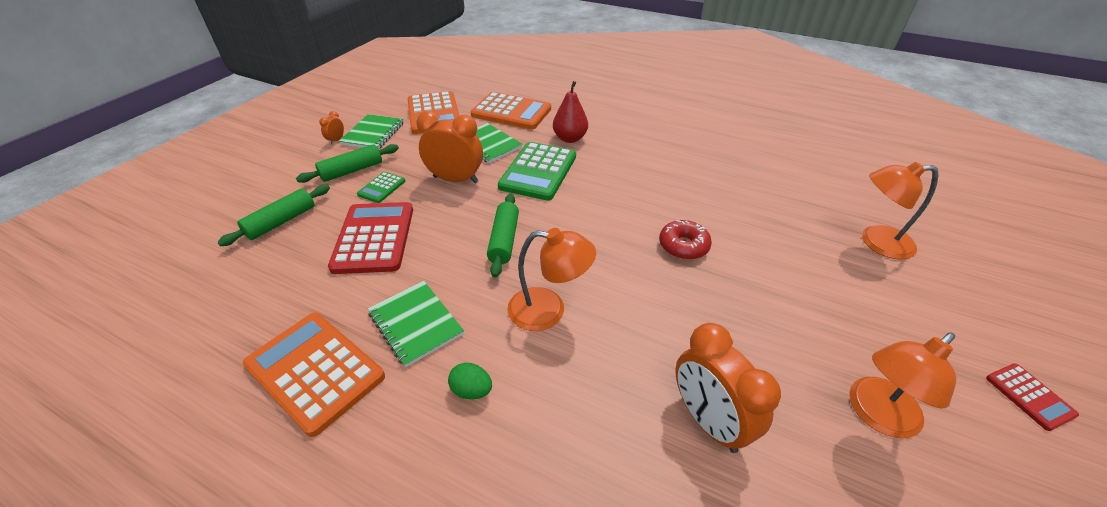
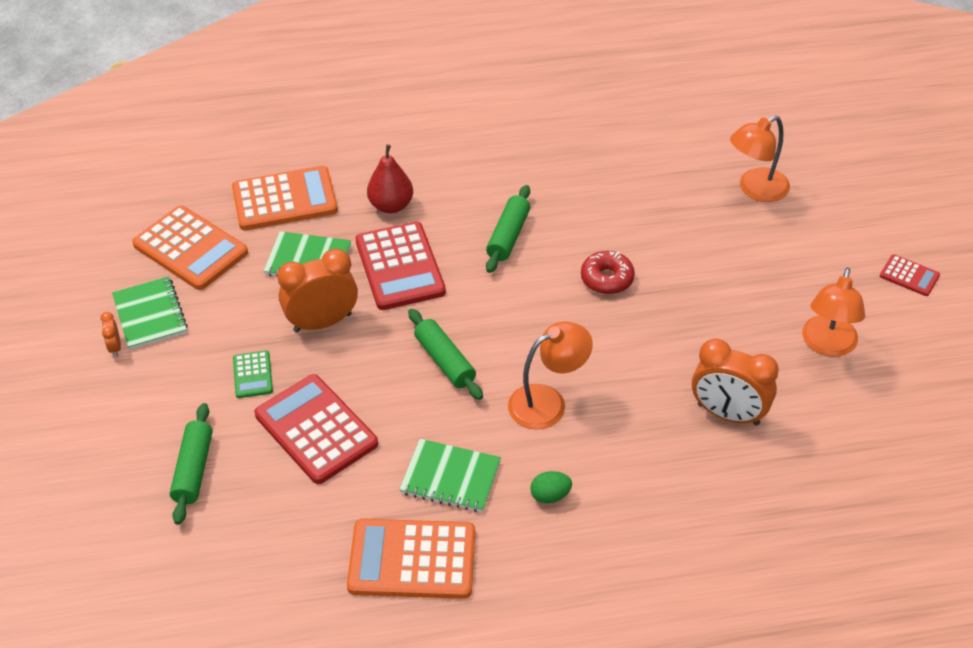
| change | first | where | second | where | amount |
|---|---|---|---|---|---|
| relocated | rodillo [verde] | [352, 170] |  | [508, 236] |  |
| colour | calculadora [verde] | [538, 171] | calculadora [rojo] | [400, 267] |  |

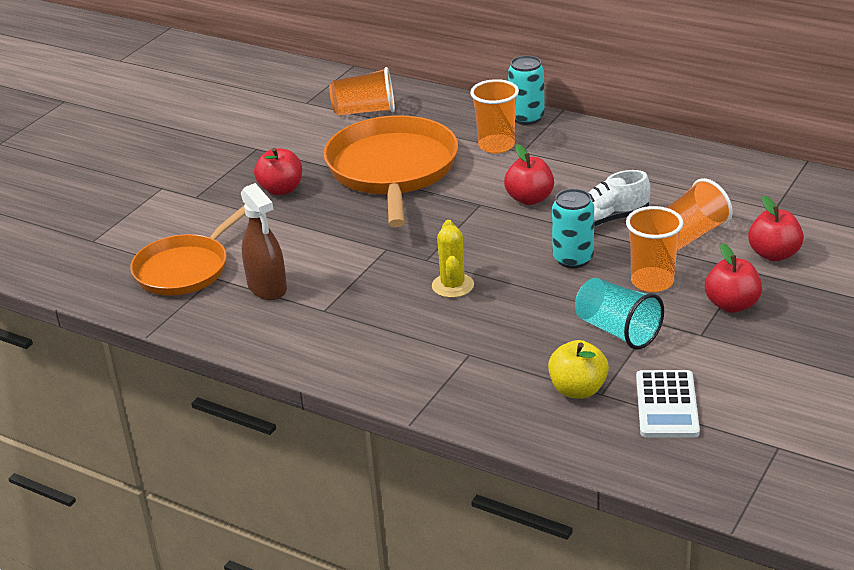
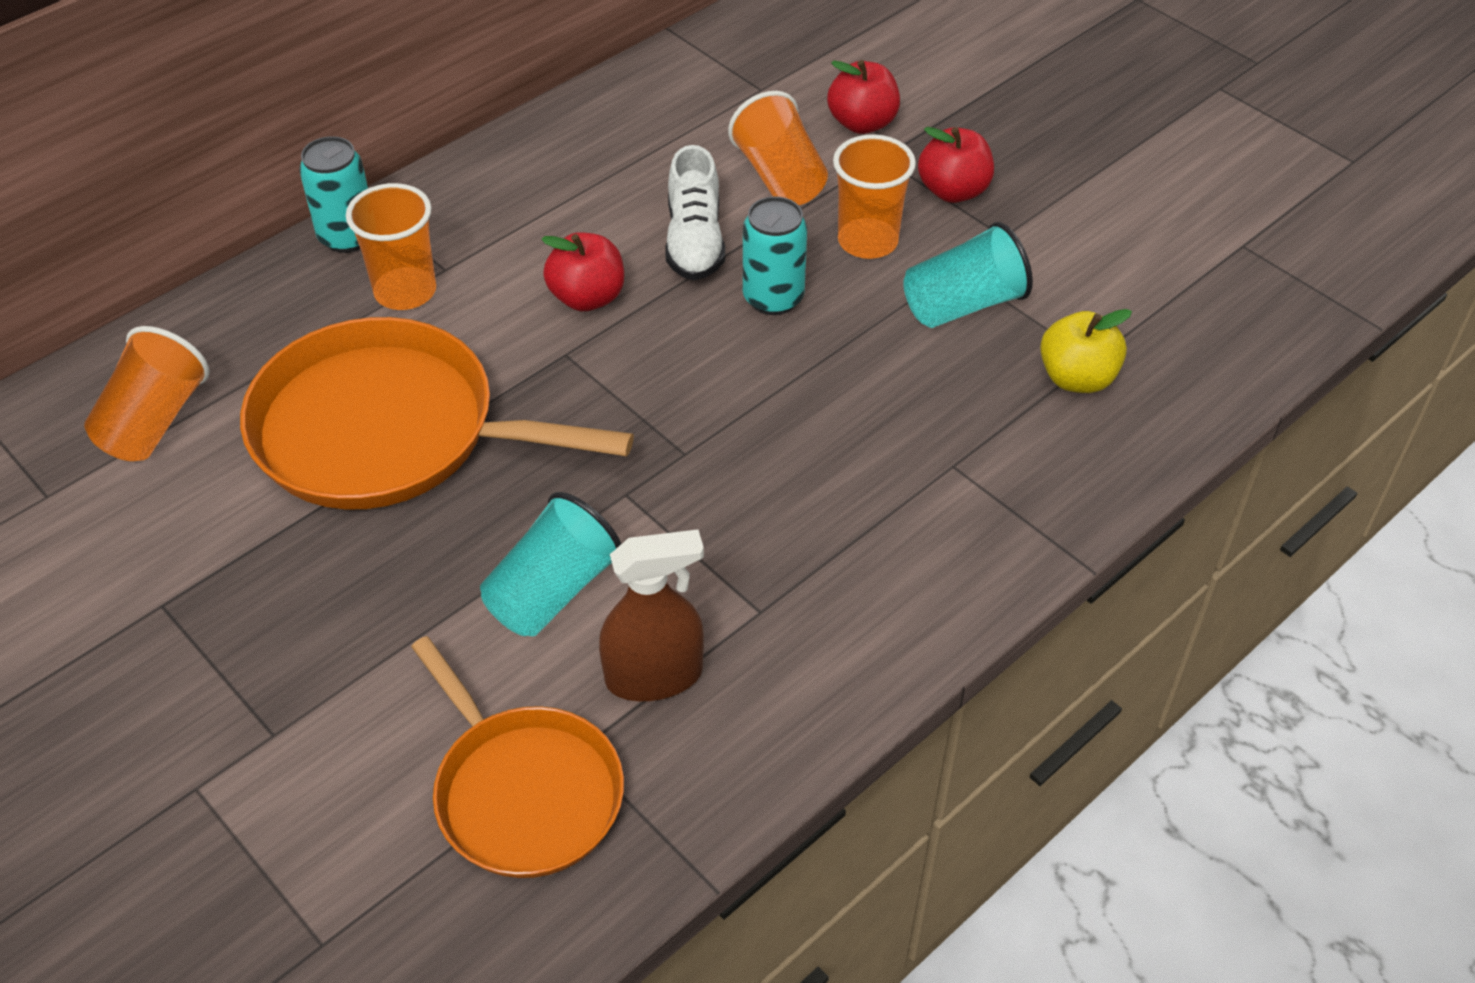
| change | first | where | second | where | amount |
|---|---|---|---|---|---|
| missing | manzana [rojo] | [281, 189] |  |  |  |
| missing | cactus [amarillo] | [453, 286] |  |  |  |
| missing | calculadora [blanco] | [666, 405] |  |  |  |
| appeared |  |  | vaso [turquesa] | [553, 591] |  |

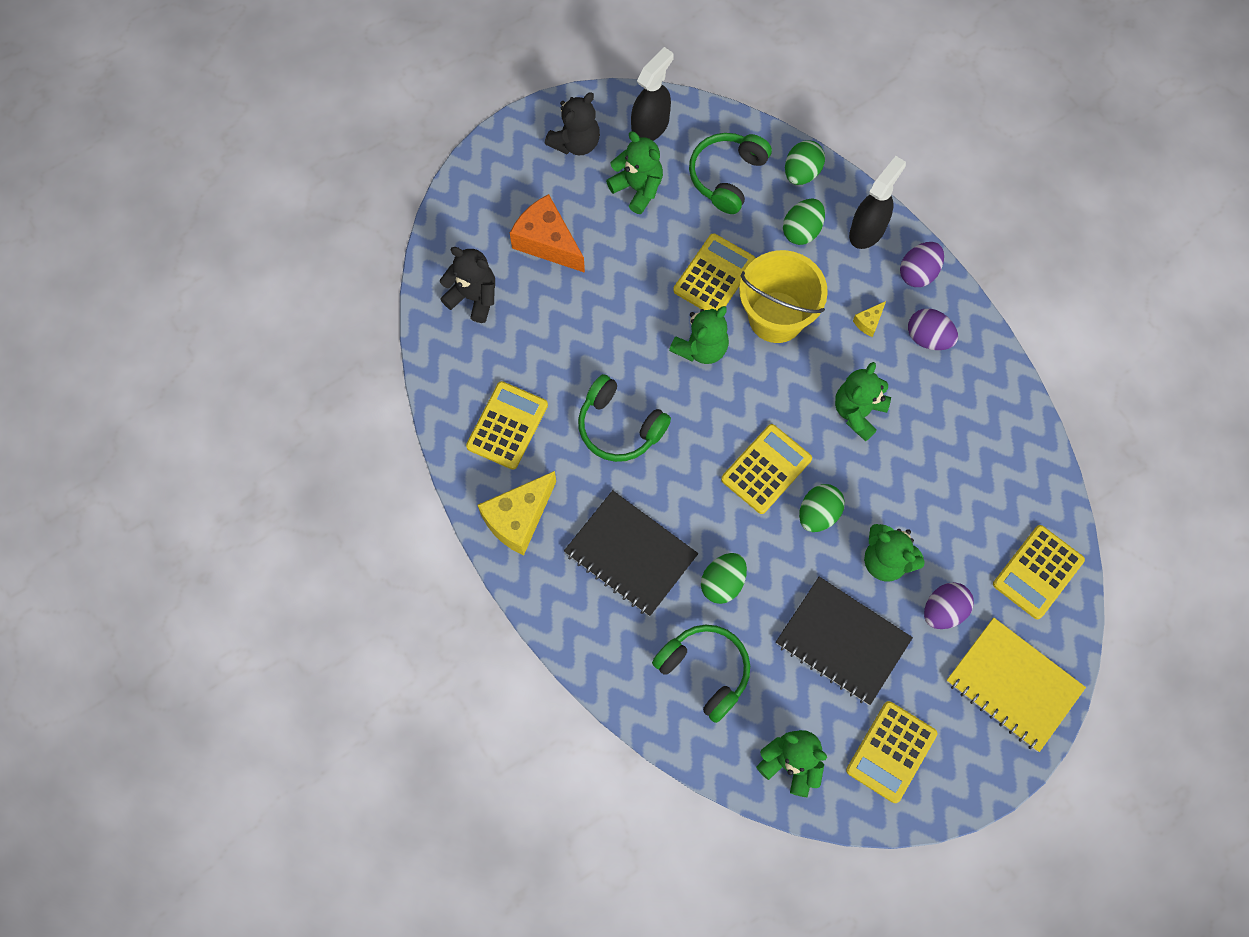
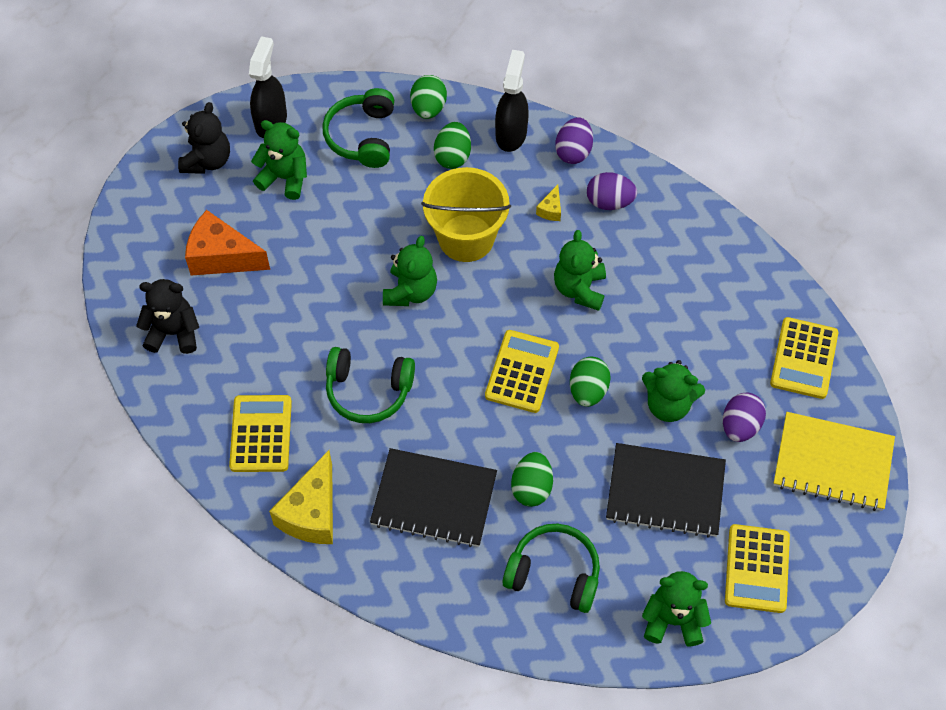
| change | first | where | second | where | amount |
|---|---|---|---|---|---|
| missing | calculadora [amarillo] | [714, 276] |  |  |  |

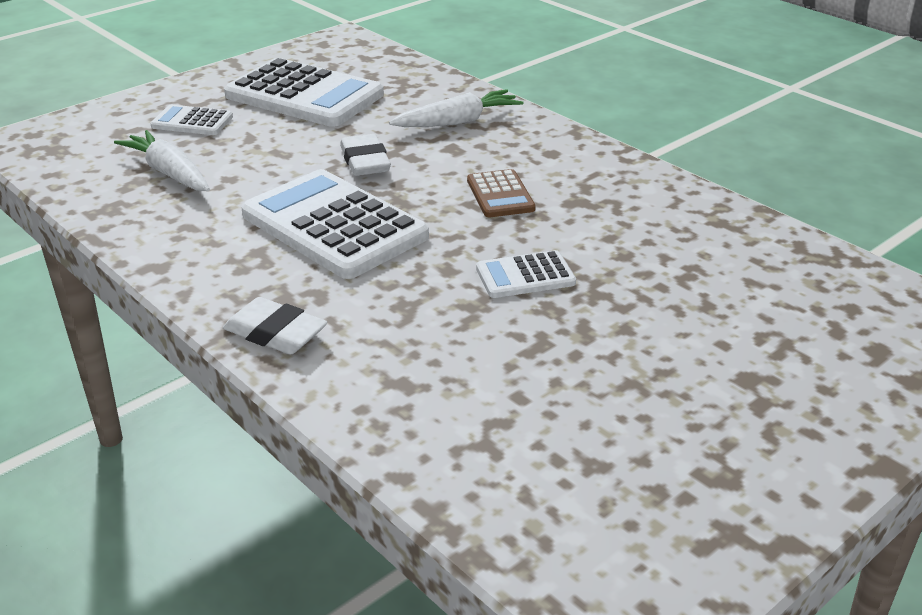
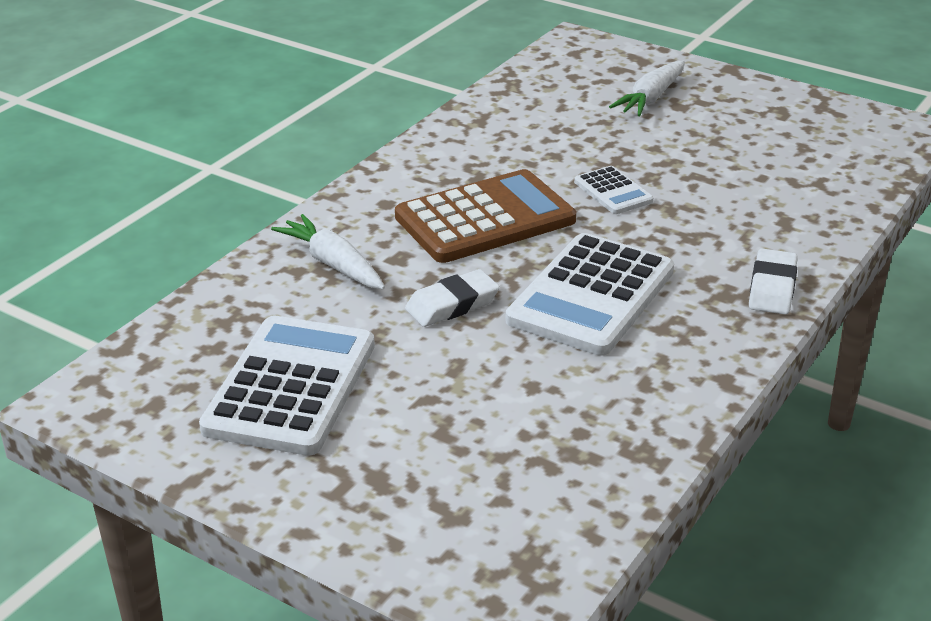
| change | first | where | second | where | amount |
|---|---|---|---|---|---|
| missing | calculadora [blanco] | [192, 122] |  |  |  |
| relocated | zanahoria [blanco] | [169, 173] |  | [651, 98] |  |
| size | calculadora [marrón] | [500, 195] |  | [485, 219] | x2.05 |

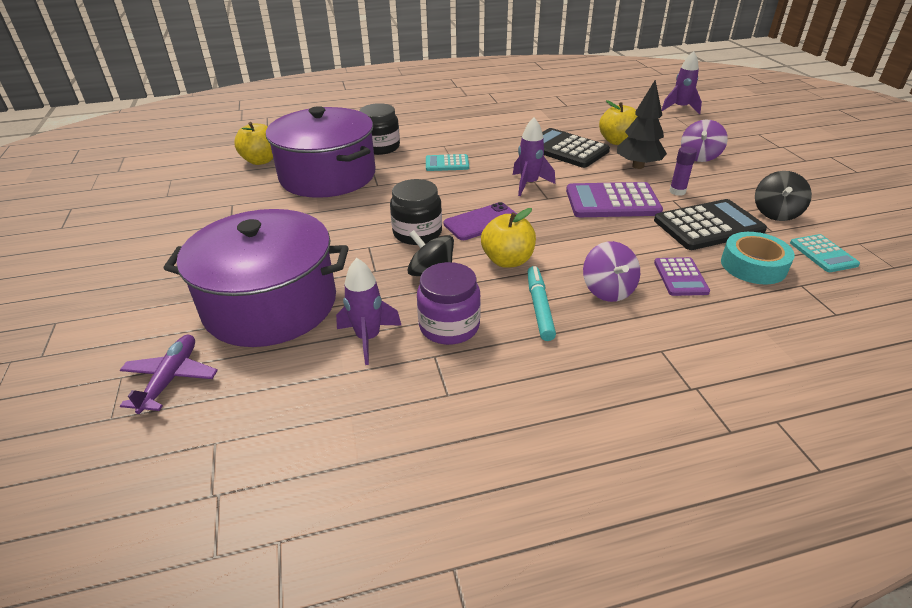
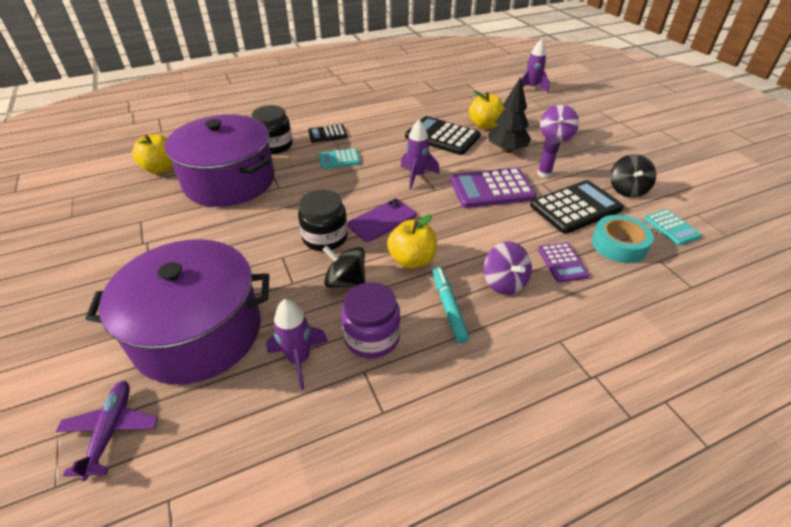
| change | first | where | second | where | amount |
|---|---|---|---|---|---|
| appeared |  |  | calculadora [negro] | [327, 134] |  |

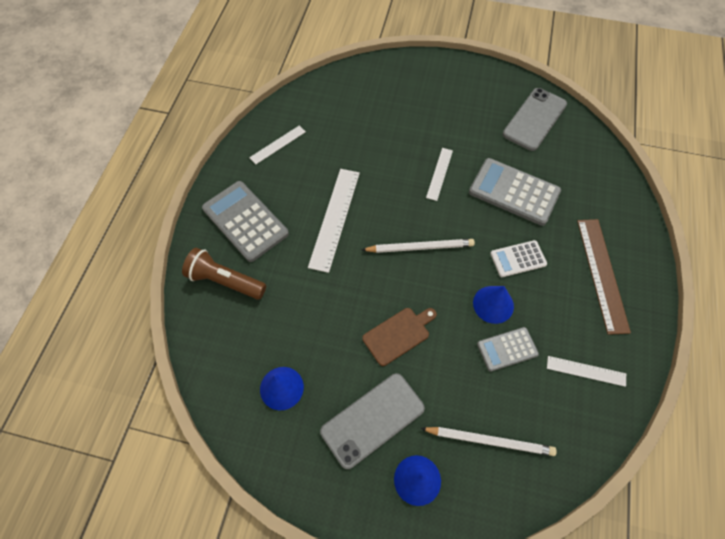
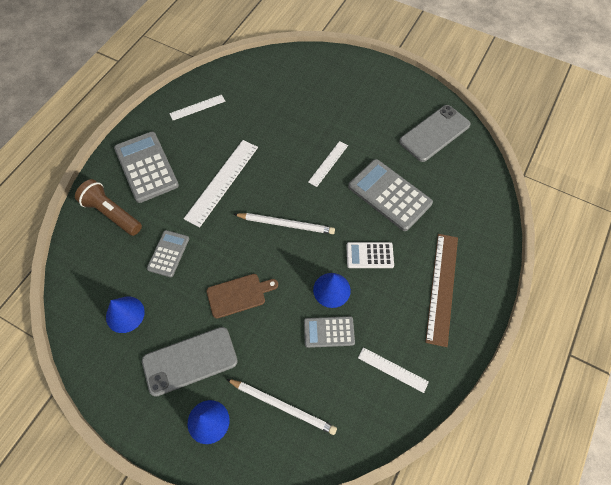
| change | first | where | second | where | amount |
|---|---|---|---|---|---|
| appeared |  |  | calculadora [gris] | [168, 253] |  |

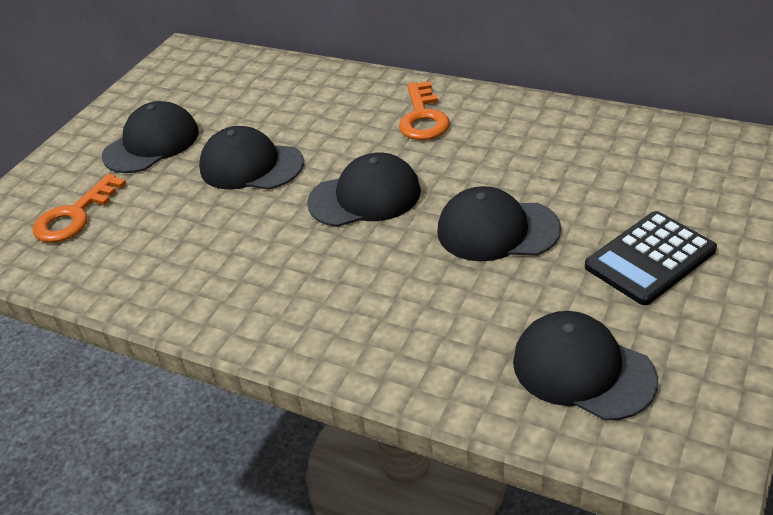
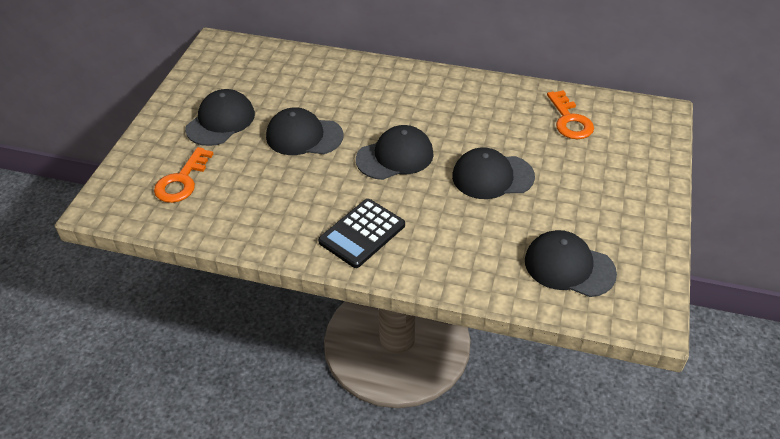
| change | first | where | second | where | amount |
|---|---|---|---|---|---|
| relocated | llave [naranja] | [423, 118] |  | [570, 120] |  |
| relocated | calculadora [negro] | [650, 258] |  | [362, 233] |  |

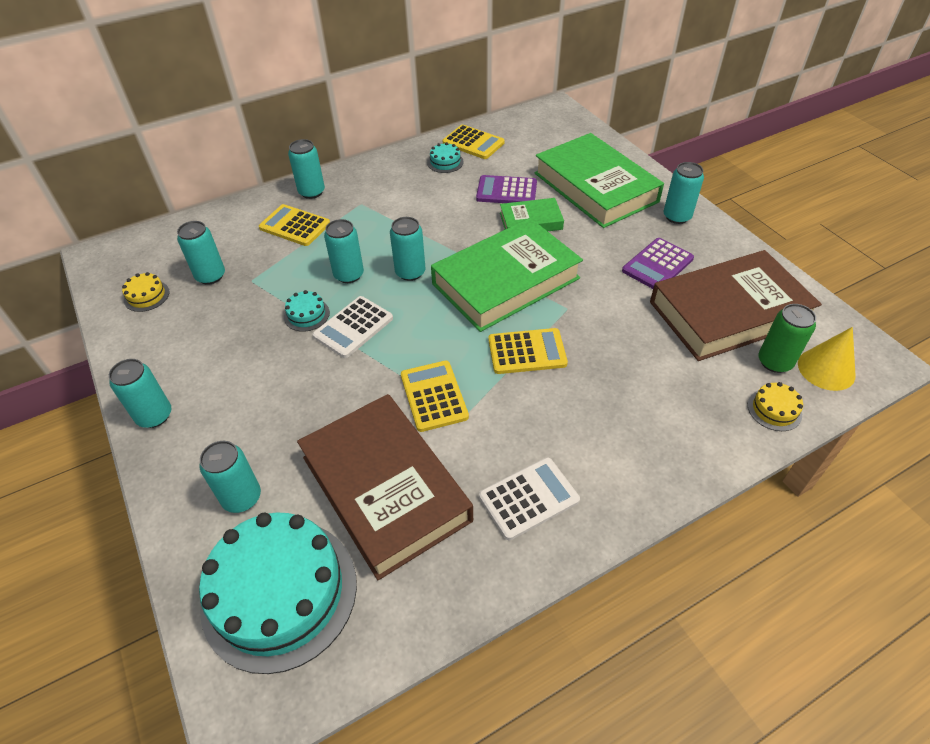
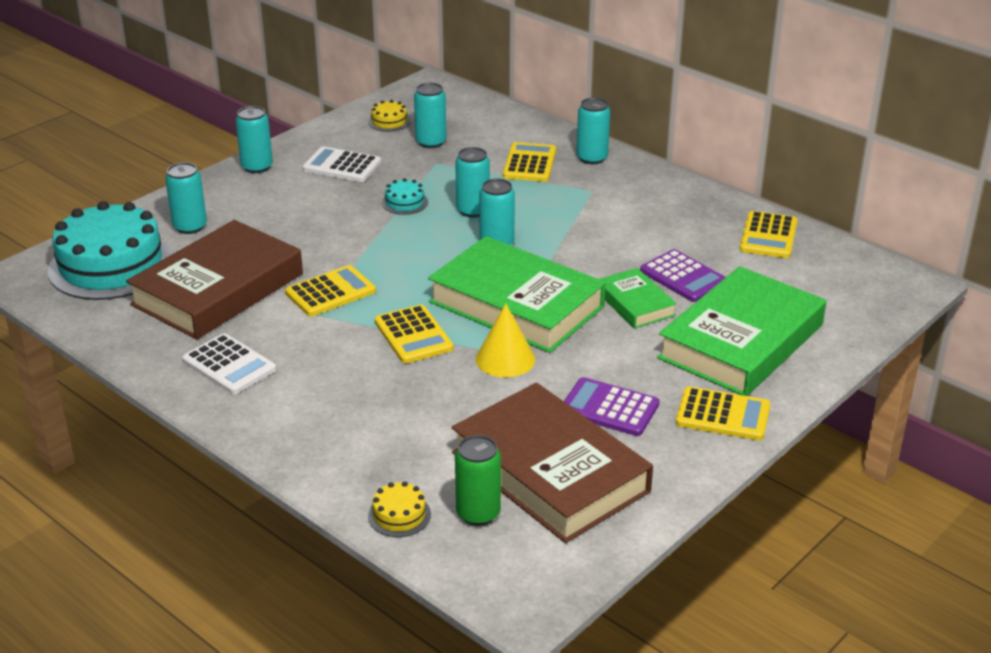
| change | first | where | second | where | amount |
|---|---|---|---|---|---|
| missing | tarta [turquesa] | [445, 162] |  |  |  |
| relocated | calculadora [blanco] | [353, 327] |  | [342, 166] |  |
| relocated | cono [amarillo] | [826, 369] |  | [505, 359] |  |
| exchanged | lata [turquesa] | [677, 216] | calculadora [amarillo] | [723, 415] |  |
| spun | calculadora [morado] | [506, 191] |  | [683, 277] | 150 degrees clockwise |

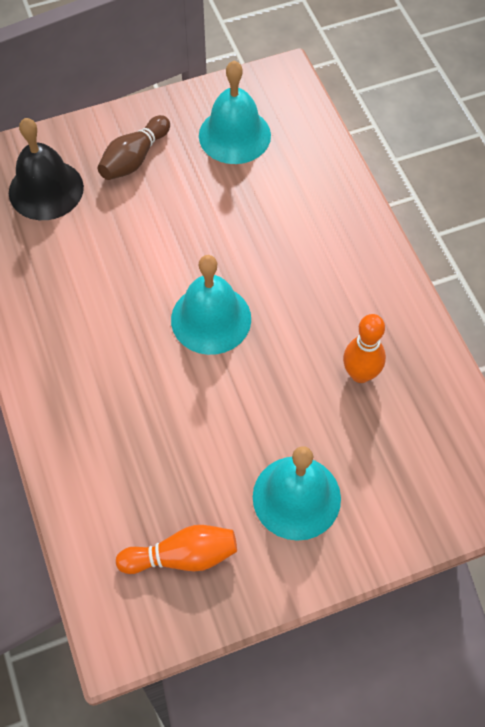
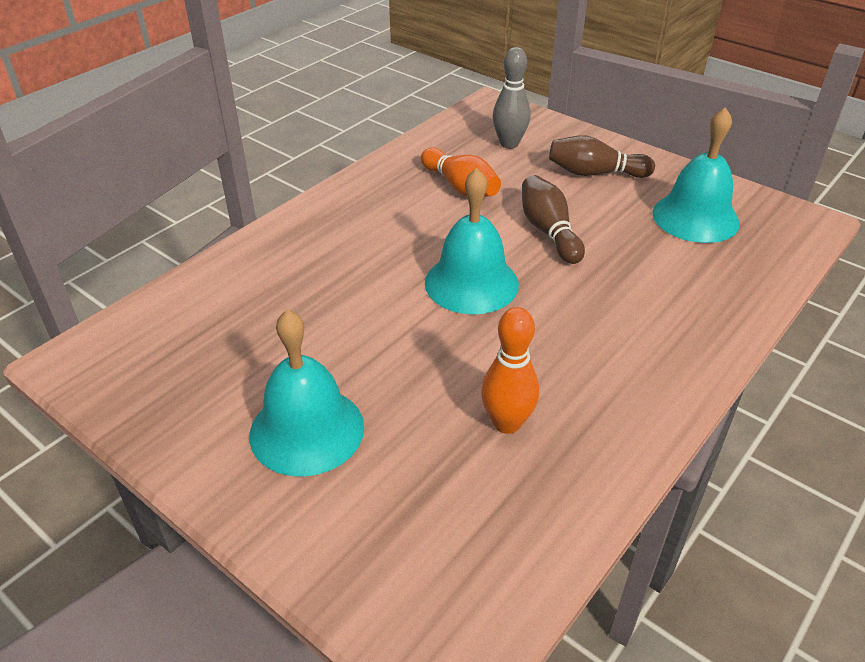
| change | first | where | second | where | amount |
|---|---|---|---|---|---|
| appeared |  |  | bolo [marrón] | [549, 231] |  |
| relocated | bolo [naranja] | [182, 556] |  | [460, 187] |  |
| exchanged | campana [negro] | [46, 189] | bolo [gris] | [509, 144] |  |

